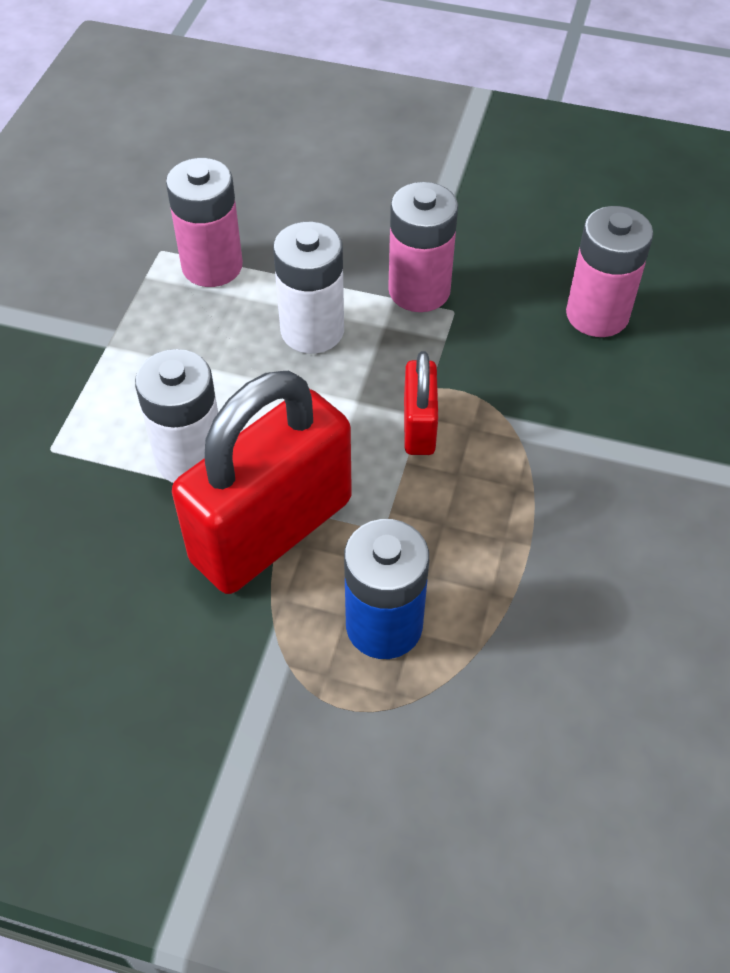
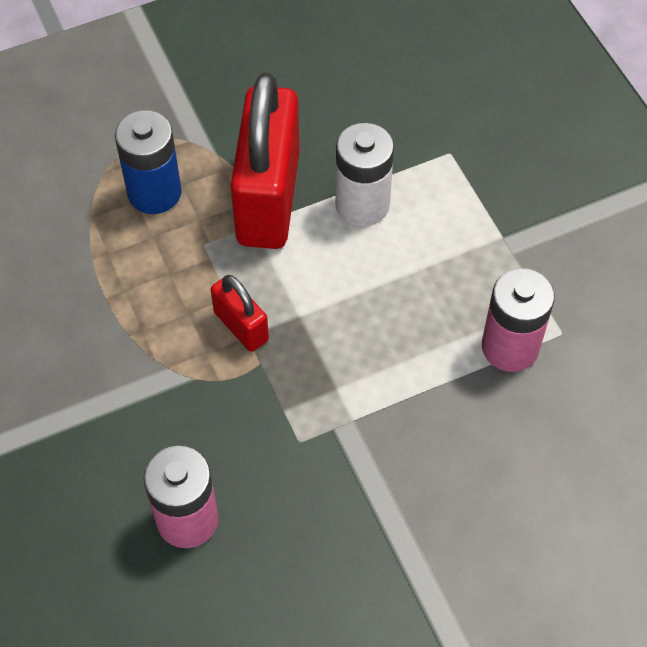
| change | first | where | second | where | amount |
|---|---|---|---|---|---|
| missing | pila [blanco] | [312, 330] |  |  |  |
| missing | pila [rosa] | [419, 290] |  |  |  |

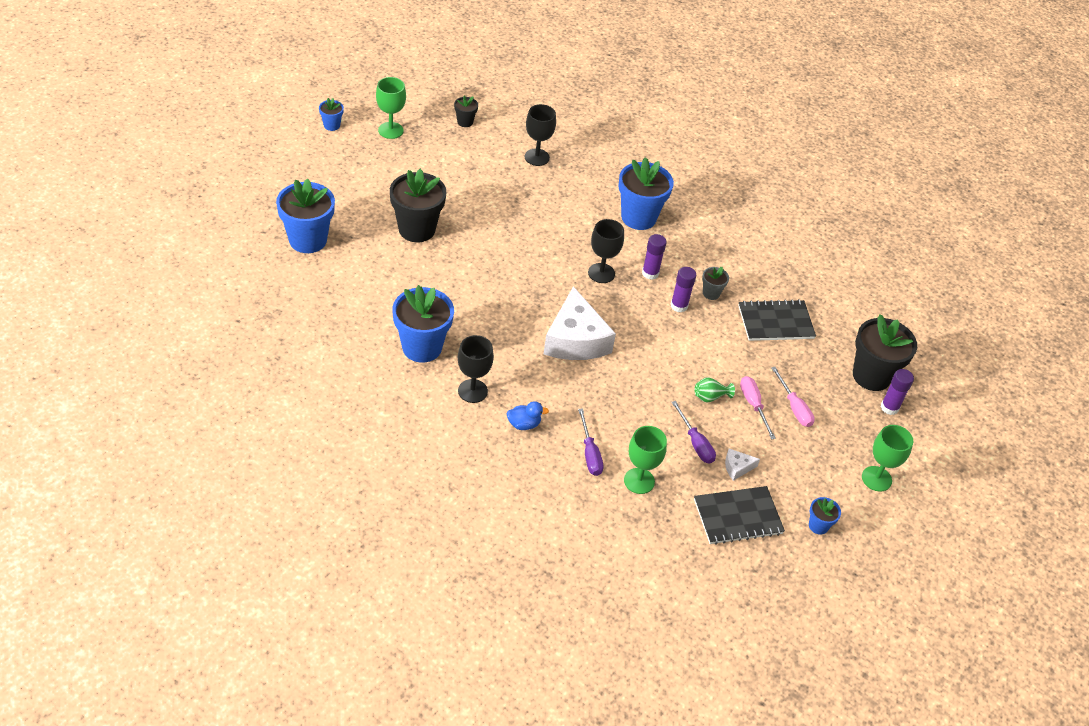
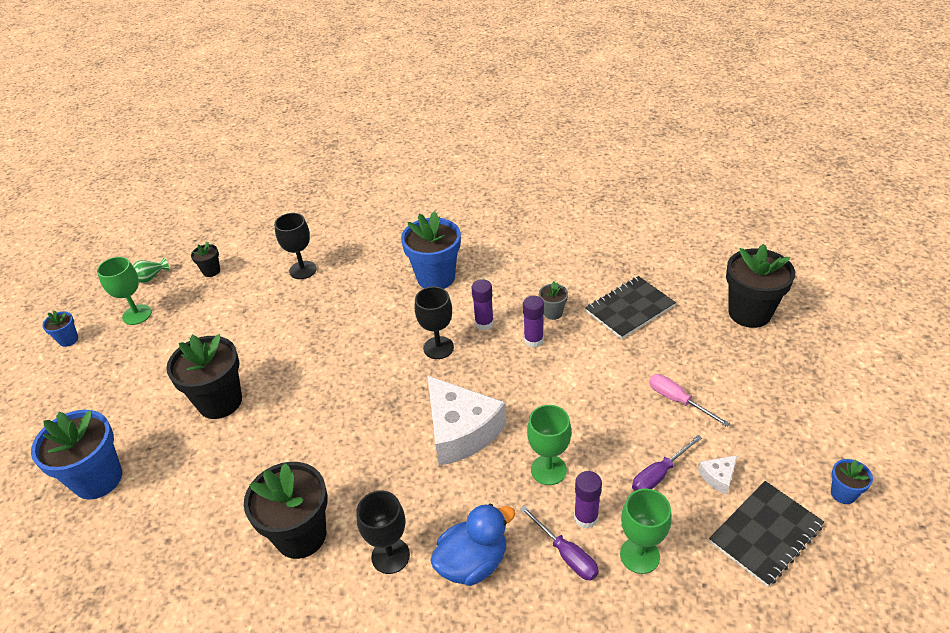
| change | first | where | second | where | amount |
|---|---|---|---|---|---|
| missing | destornillador [rosa] | [794, 407] |  |  |  |
| relocated | florero [verde] | [710, 397] |  | [151, 278] |  |
| relocated | copa [verde] | [876, 479] |  | [548, 470] |  |
| relocated | barra de pegamento [morado] | [889, 407] |  | [586, 518] |  |
| colour | maceta [azul] | [422, 347] | maceta [negro] | [301, 535] |  |
| spun | destornillador [morado] | [695, 443] |  | [659, 474] | 105 degrees clockwise |
| size | pato [azul] | [524, 424] |  | [473, 562] | x1.76 |

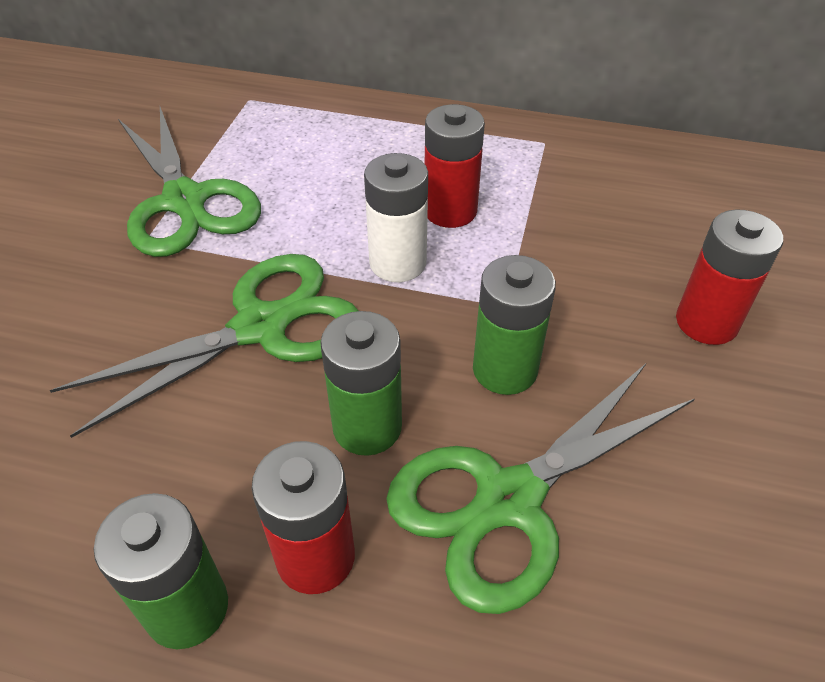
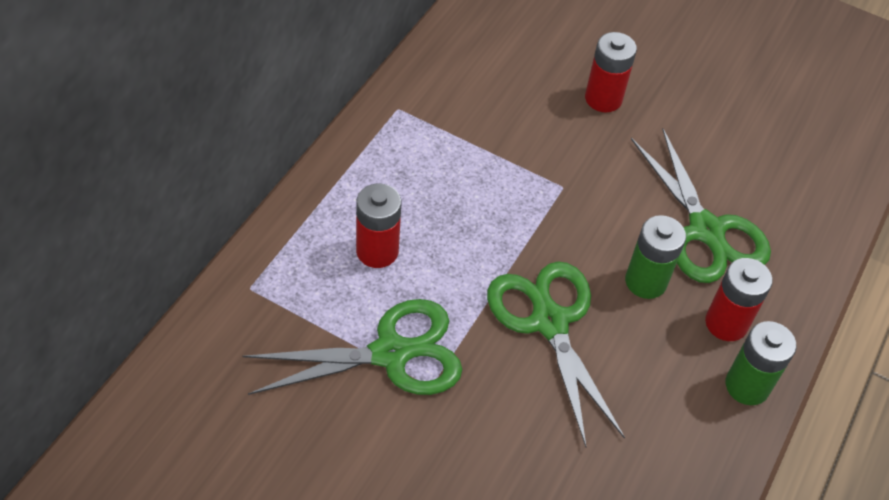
| change | first | where | second | where | amount |
|---|---|---|---|---|---|
| missing | pila [blanco] | [398, 263] |  |  |  |
| missing | pila [verde] | [504, 370] |  |  |  |
| relocated | pila [rojo] | [450, 211] |  | [377, 251] |  |

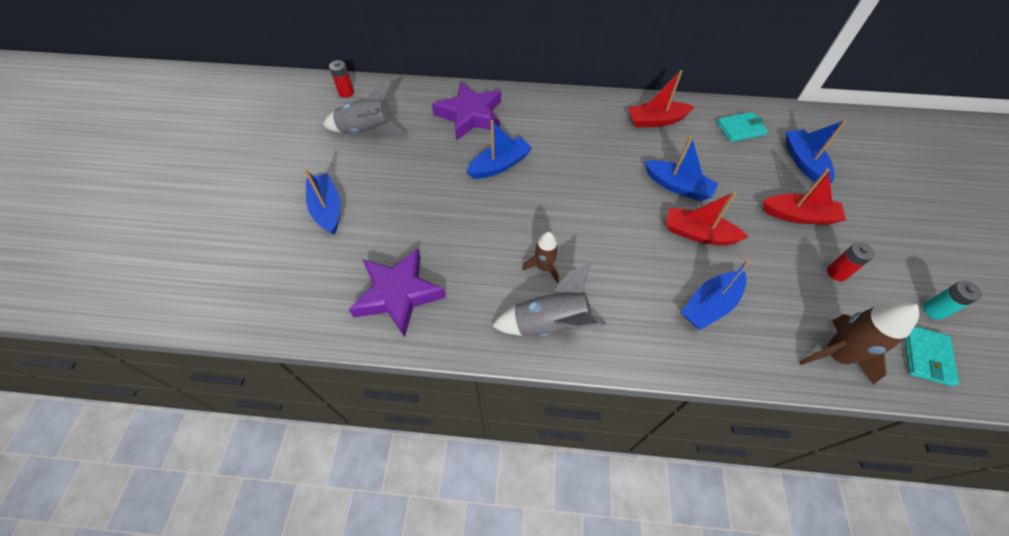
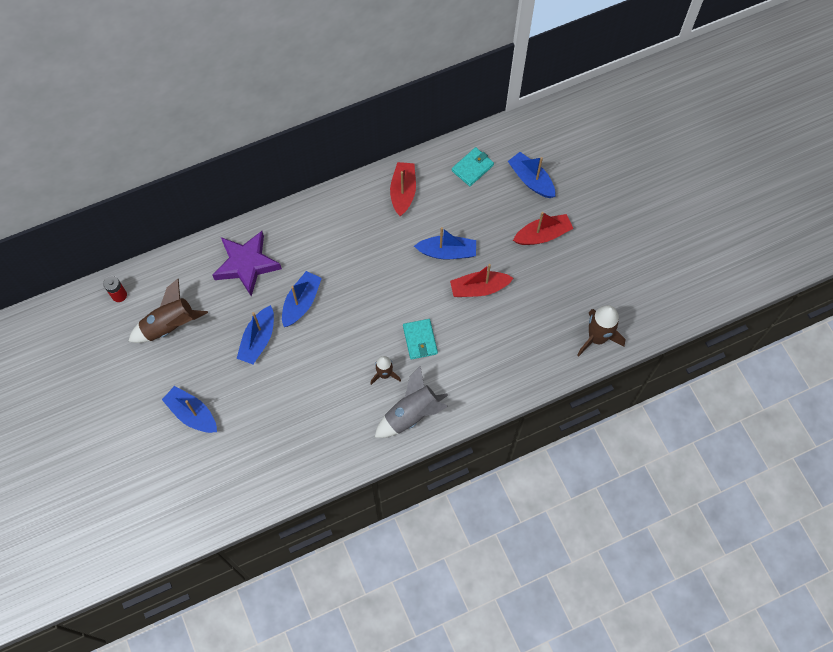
| change | first | where | second | where | amount |
|---|---|---|---|---|---|
| missing | estrella [morado] | [398, 294] |  |  |  |
| missing | pila [rojo] | [837, 273] |  |  |  |
| missing | pila [turquesa] | [933, 310] |  |  |  |
| relocated | barco [azul] | [710, 305] |  | [258, 340] |  |
| relocated | cartera [turquesa] | [926, 356] |  | [420, 340] |  |
| colour | cohete [gris] | [368, 131] | cohete [marrón] | [170, 325] |  |
| spun | barco [rojo] | [656, 121] |  | [403, 192] | 135 degrees clockwise |

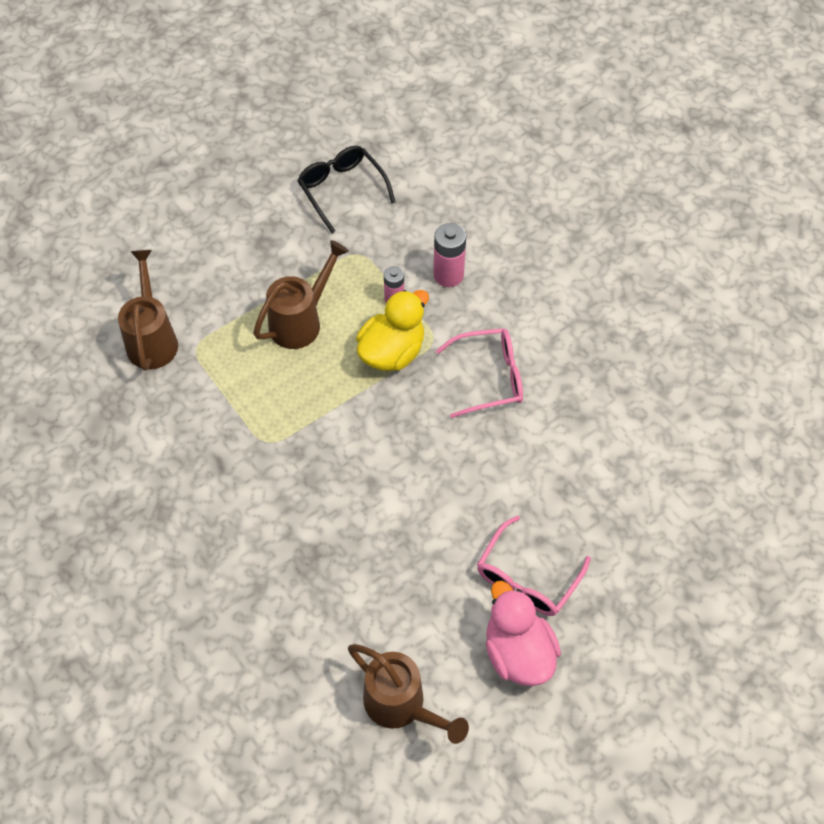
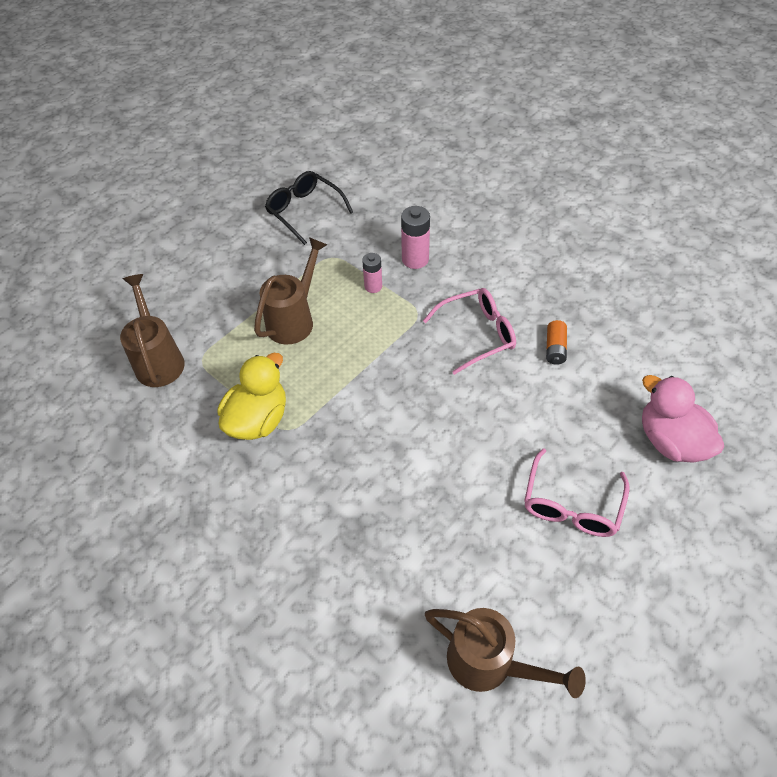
| change | first | where | second | where | amount |
|---|---|---|---|---|---|
| appeared |  |  | pila [naranja] | [555, 348] |  |
| relocated | pato [amarillo] | [392, 352] |  | [258, 419] |  |
| relocated | pato [rosa] | [518, 652] |  | [670, 441] |  |

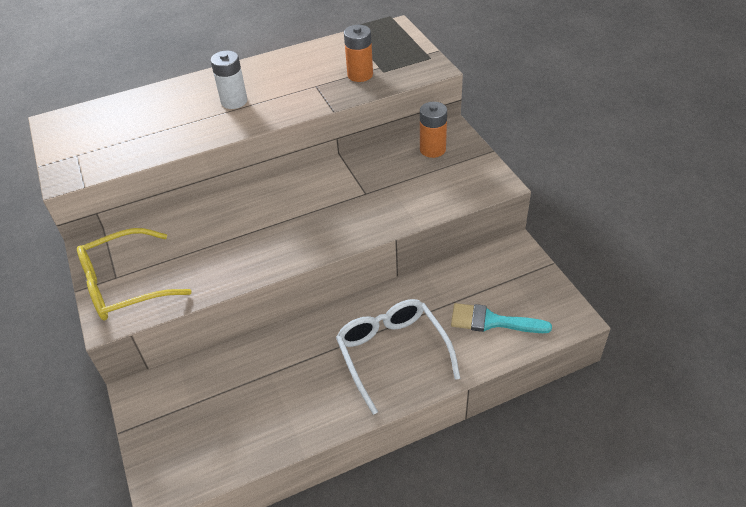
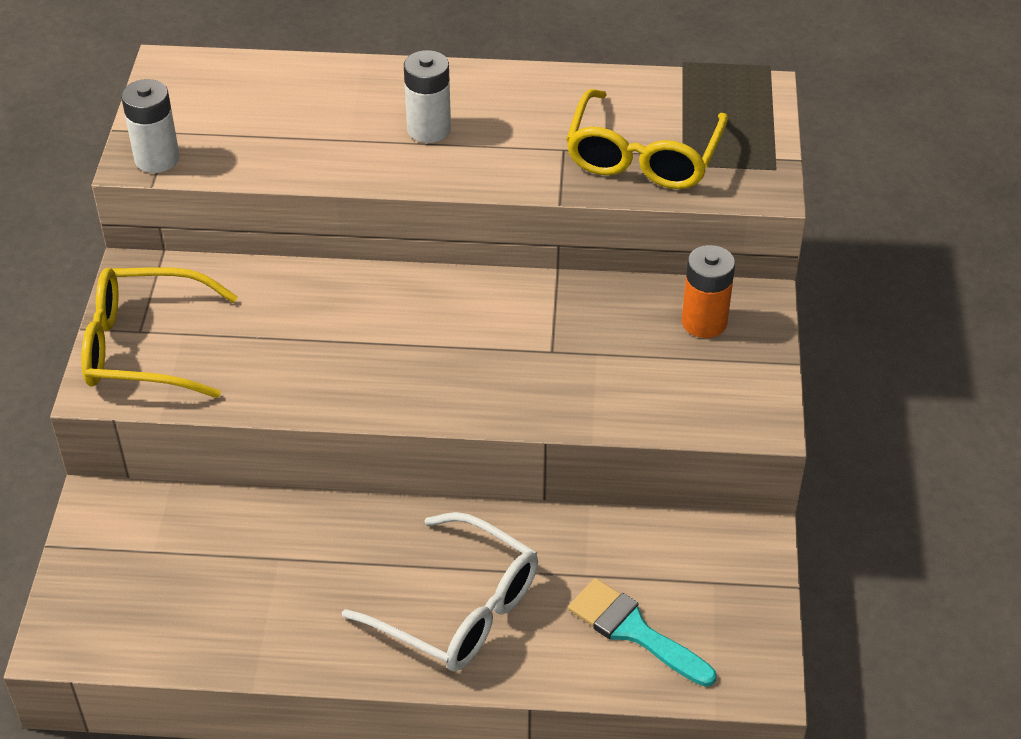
| change | first | where | second | where | amount |
|---|---|---|---|---|---|
| appeared |  |  | pila [blanco] | [157, 159] |  |
| exchanged | pila [naranja] | [360, 75] | gafas [amarillo] | [643, 156] |  |
| spun | gafas [blanco] | [392, 353] |  | [458, 609] | 120 degrees clockwise |

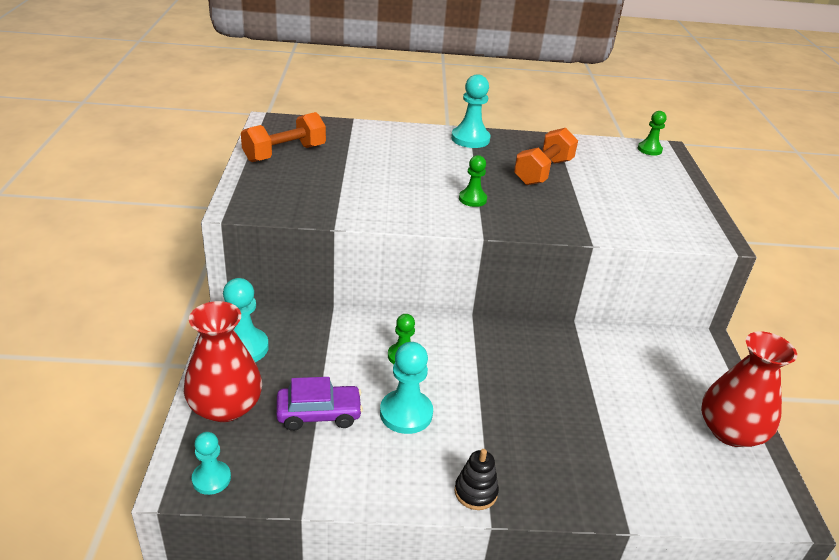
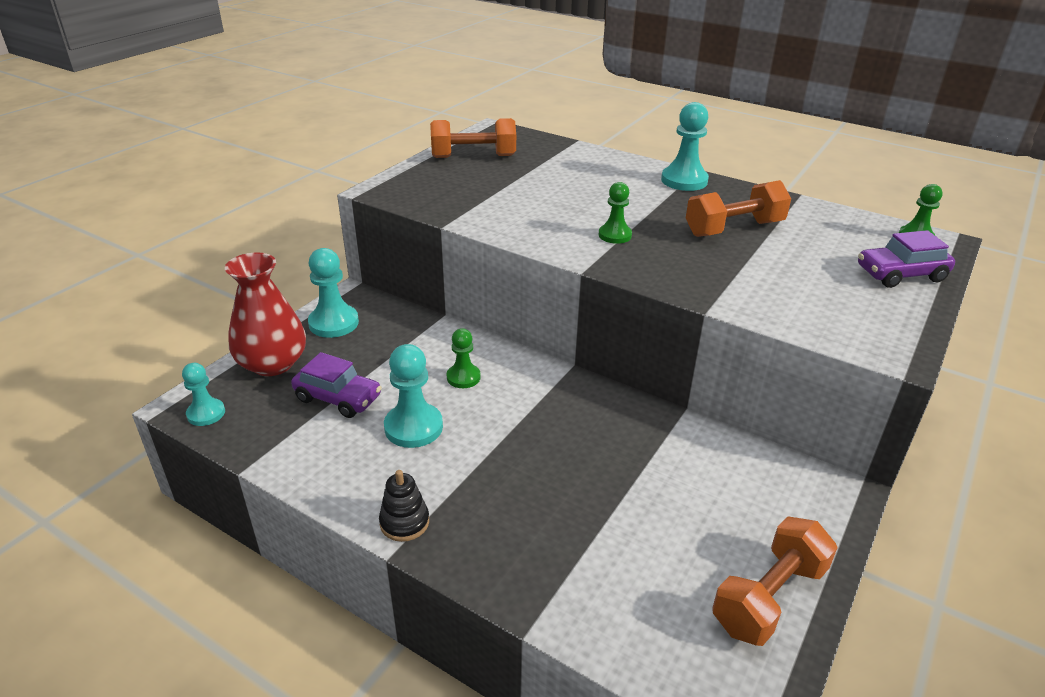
| change | first | where | second | where | amount |
|---|---|---|---|---|---|
| appeared |  |  | coche [morado] | [901, 274] |  |
| exchanged | florero [rojo] | [730, 431] | mancuerna [naranja] | [769, 597] |  |

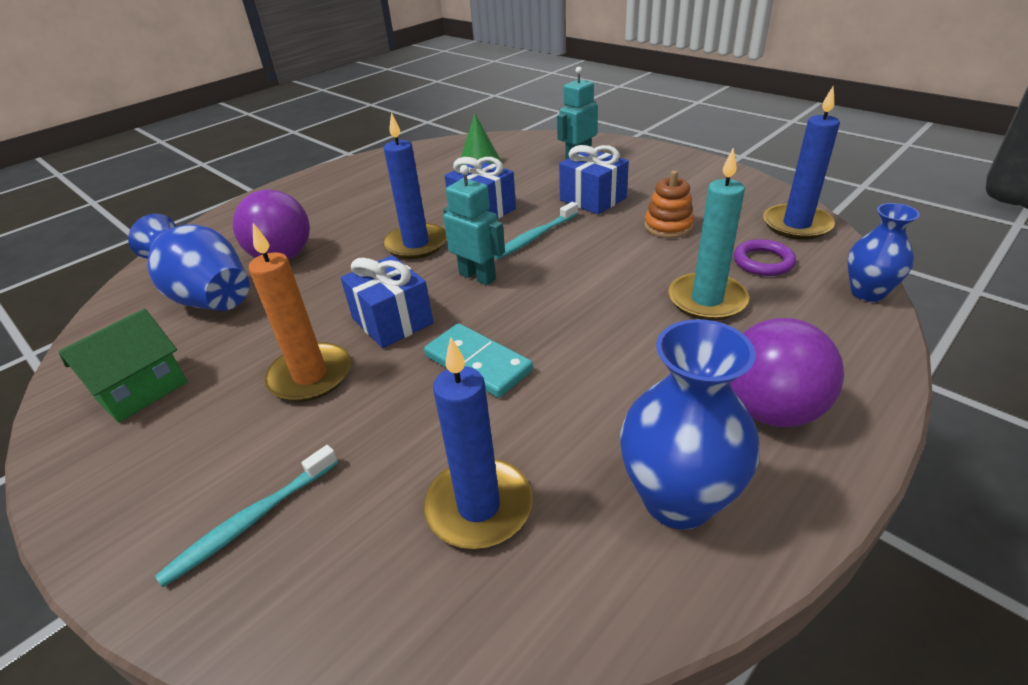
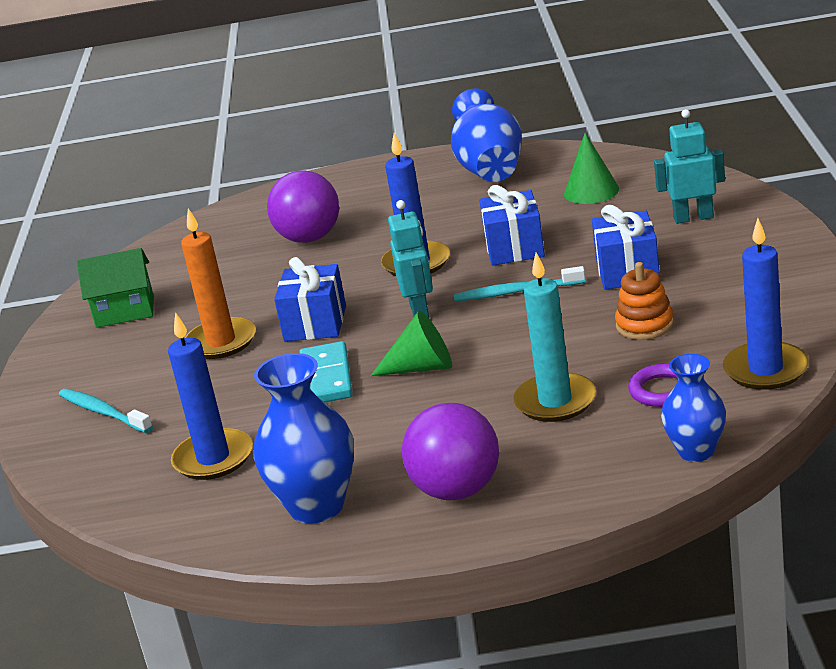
| change | first | where | second | where | amount |
|---|---|---|---|---|---|
| appeared |  |  | cono [verde] | [422, 367] |  |
| relocated | florero [azul] | [207, 297] |  | [490, 169] |  |
| spun | cepillo de dientes [turquesa] | [251, 521] |  | [103, 412] | 45 degrees clockwise |

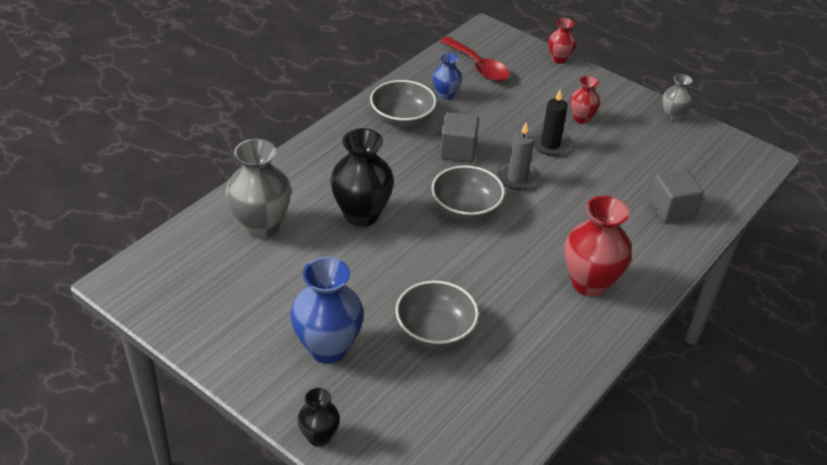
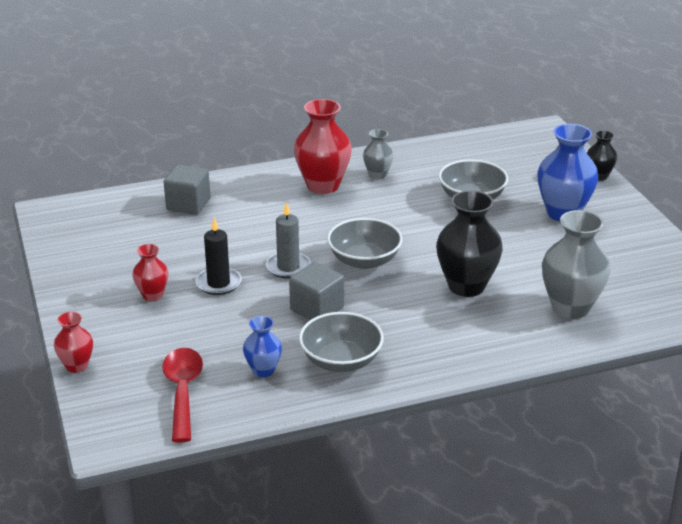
| change | first | where | second | where | amount |
|---|---|---|---|---|---|
| relocated | florero [gris] | [672, 116] |  | [377, 175] |  |

